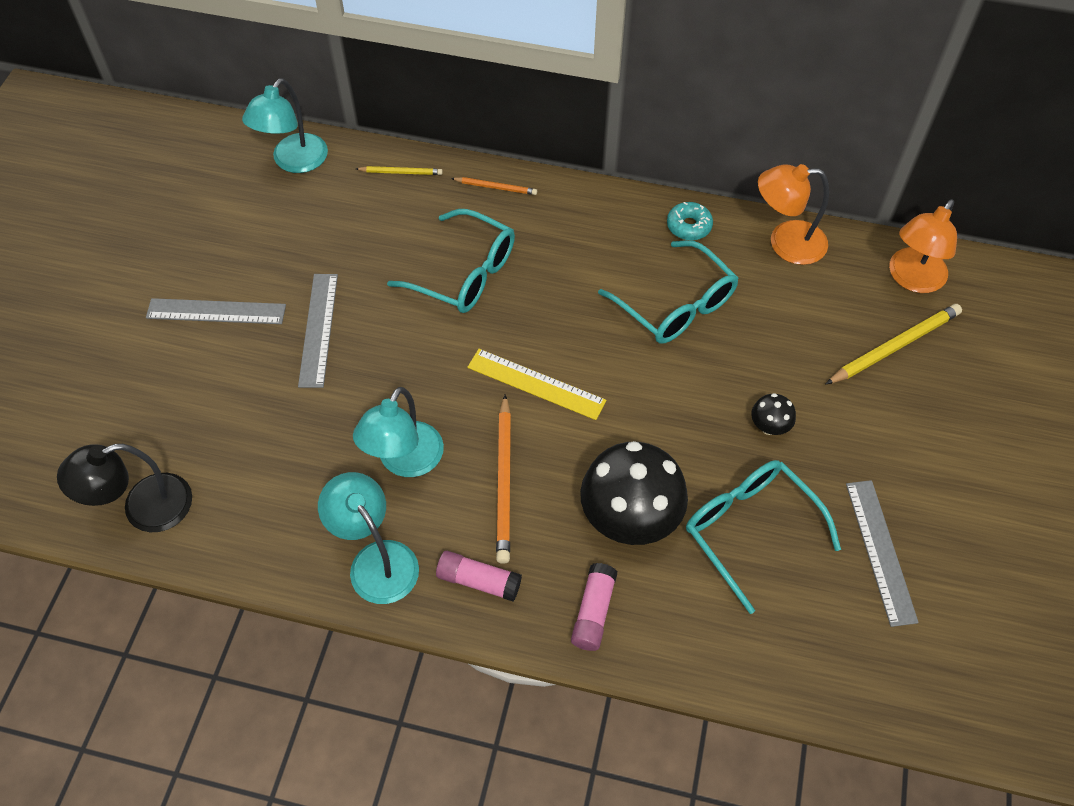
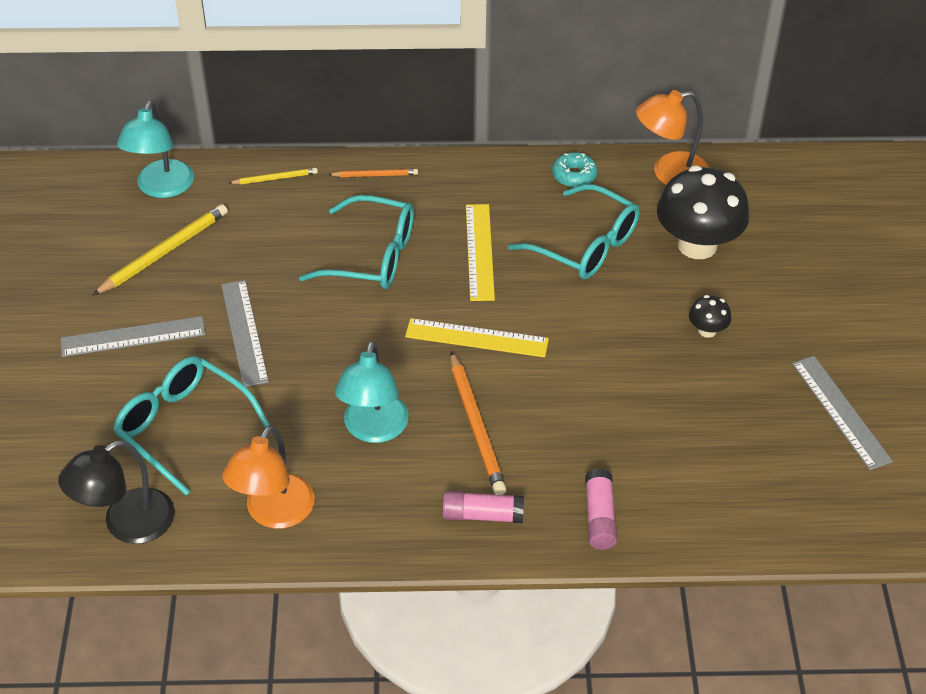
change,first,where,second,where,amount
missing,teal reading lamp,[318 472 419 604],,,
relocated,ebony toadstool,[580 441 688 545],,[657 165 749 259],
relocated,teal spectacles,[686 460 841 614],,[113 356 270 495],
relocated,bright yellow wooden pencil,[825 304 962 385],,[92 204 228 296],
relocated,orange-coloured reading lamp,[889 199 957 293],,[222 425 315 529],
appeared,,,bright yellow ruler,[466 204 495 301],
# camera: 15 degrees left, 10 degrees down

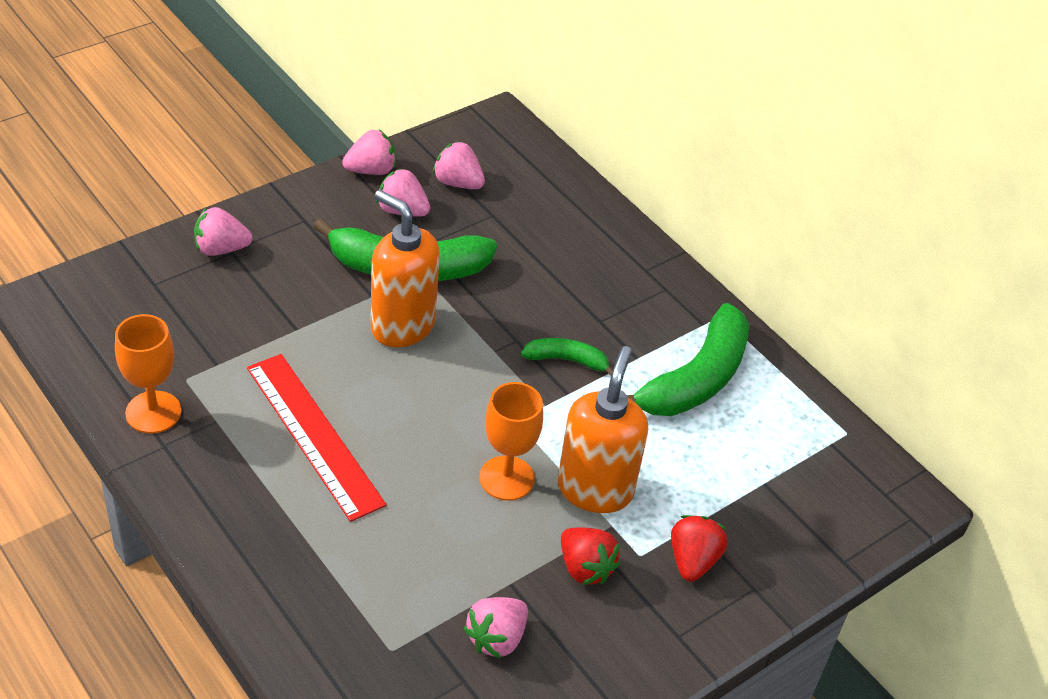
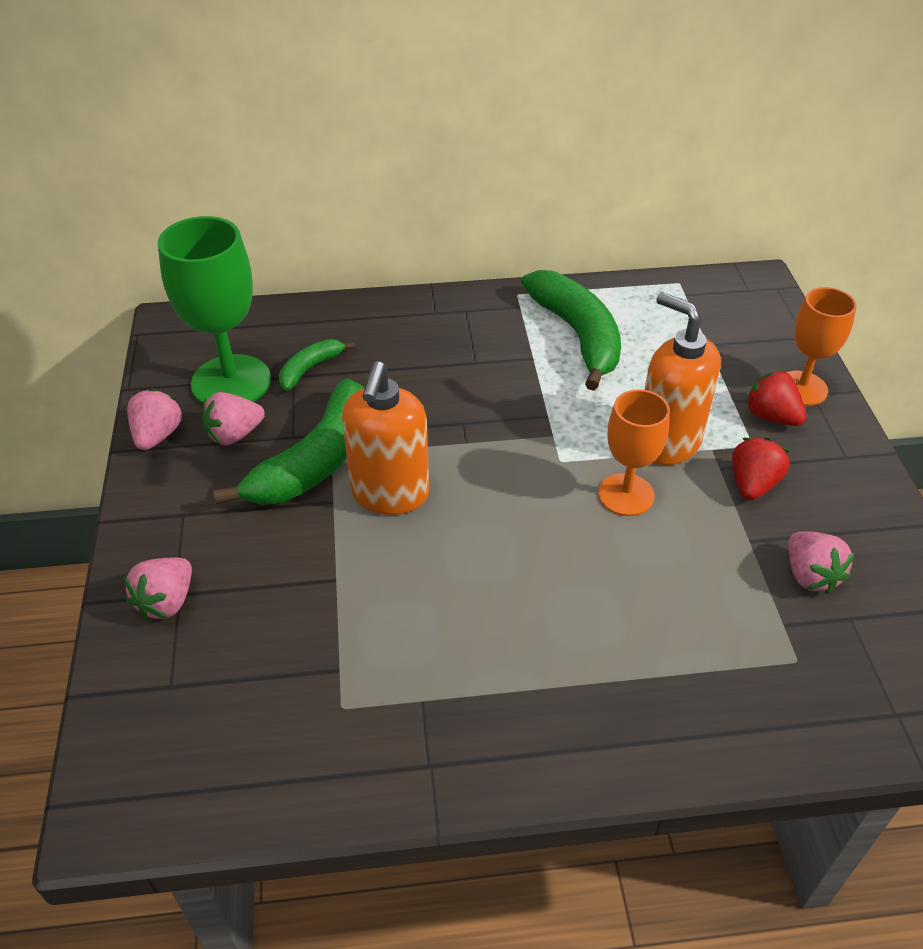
change,first,where,second,where,amount
relocated,orange-coloured wine glass,[115 314 181 433],,[786 287 856 406],
missing,crimson ruler,[247 354 387 522],,,
spun,orange-coloured soap dispenser,[371 190 440 348],,[342 361 429 515],60 degrees counterclockwise
exchanged,rose-pink berry,[433 141 485 189],green wine glass,[158 216 271 404],
relocated,green banana fruit,[521 338 613 375],,[279 339 355 391],
spun,crimson berry,[561 527 620 585],,[732 437 789 500],60 degrees counterclockwise
# camera: 55 degrees left, 0 degrees up

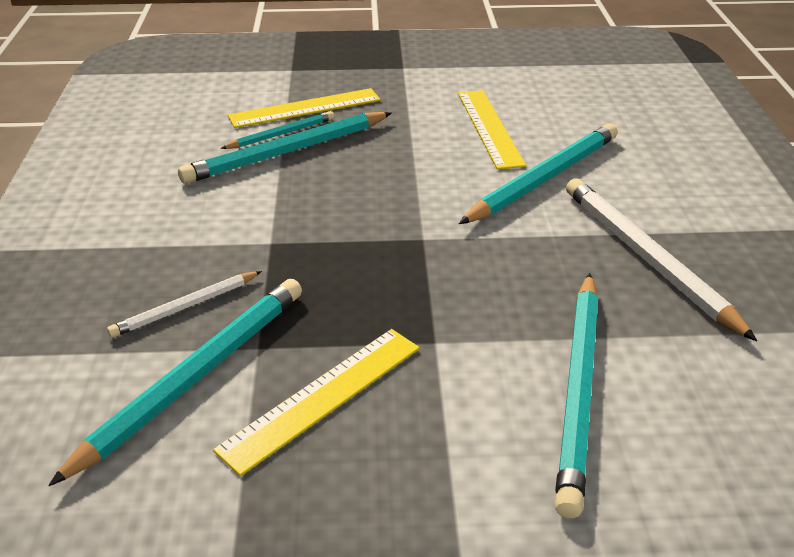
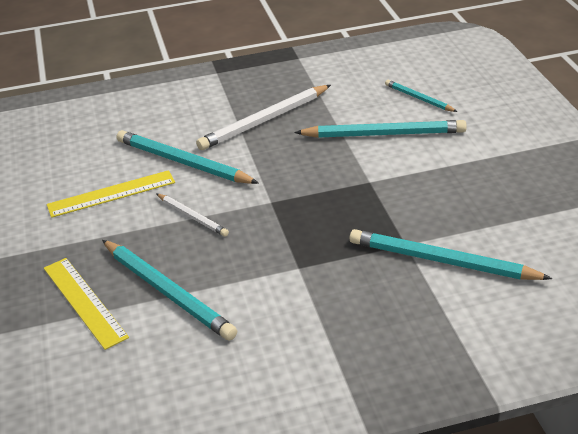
change,first,where,second,where,amount
relocated,pure white wooden pencil,[107 271 262 338],,[157 194 229 237],
missing,bright yellow ruler,[213 329 420 476],,,
relocated,teal wooden pencil,[220 111 334 149],,[385 80 457 112],
# camera: 100 degrees left, 0 degrees up

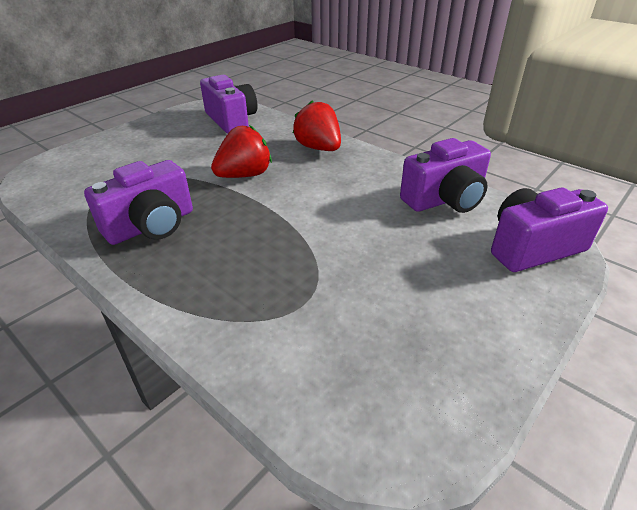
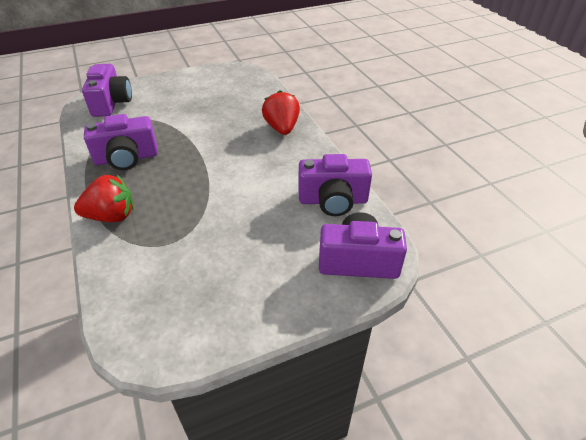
change,first,where,second,where,amount
relocated,royal purple compact camera,[200 75 258 134],,[82 64 132 117],
relocated,crimson berry,[211 125 272 178],,[74 175 134 222],
# camera: 25 degrees right, 5 degrees up

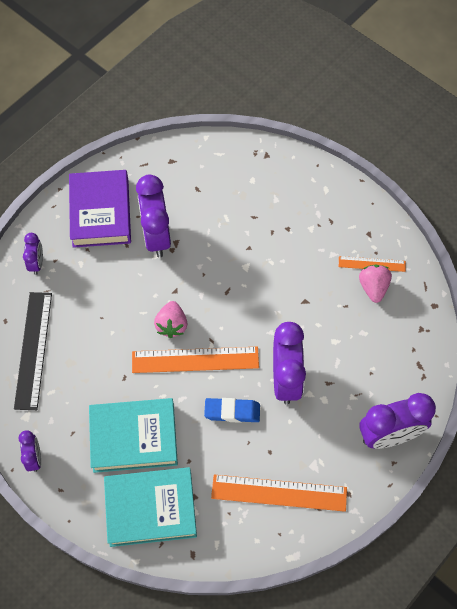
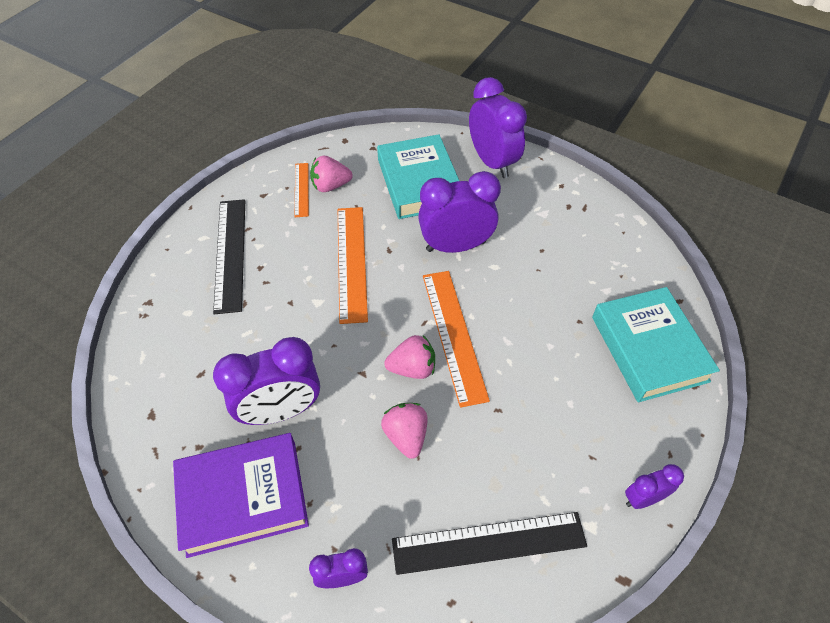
change,first,where,second,where,amount
relocated,teal hardback,[89 398 178 473],,[377 134 459 219],
missing,cobalt eraser,[204 398 260 423],,,
relocated,orange-coloured ruler,[211 475 347 512],,[338 207 368 324],
appeared,,,ebony ruler,[213 199 245 314],
appeared,,,rose-pink berry,[381 403 428 459],
# camera: 100 degrees left, 10 degrees down

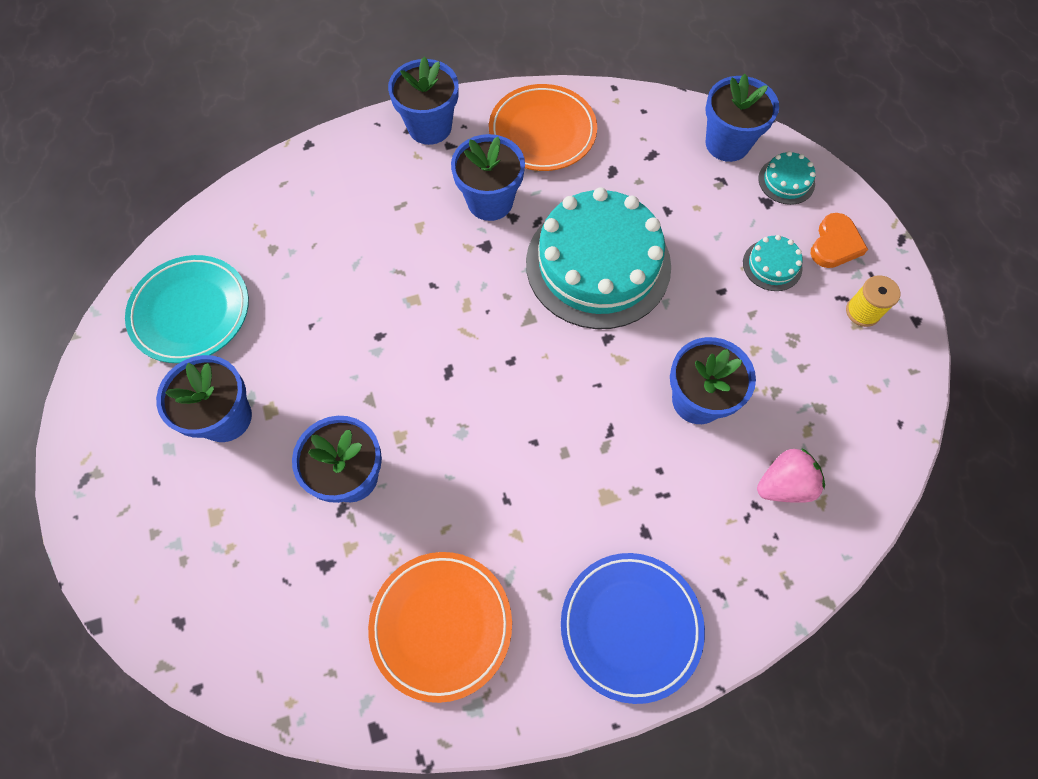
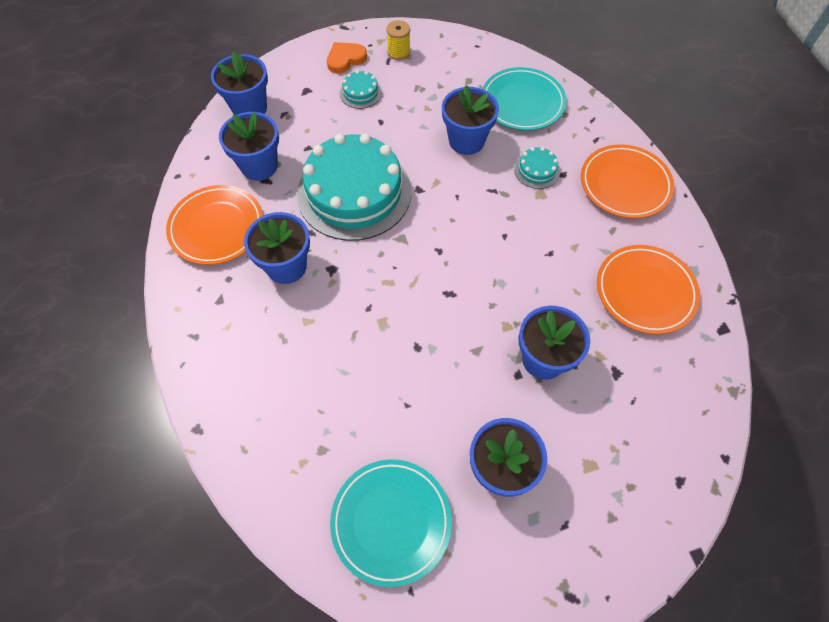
change,first,where,second,where,amount
relocated,cobalt plant pot,[388 56 458 145],,[219 112 279 181],
colour,cobalt dinner plate,[561 553 705 704],orange-coloured dinner plate,[581 144 674 219],
exchanged,rose-pink berry,[757 448 825 503],teal dinner plate,[483 67 567 131],
relocated,teal gateau,[758 151 816 205],,[514 147 560 189],
spun,orange-coloured love heart,[811 213 868 268],,[327 42 367 73],60 degrees counterclockwise
# camera: 90 degrees left, 5 degrees down

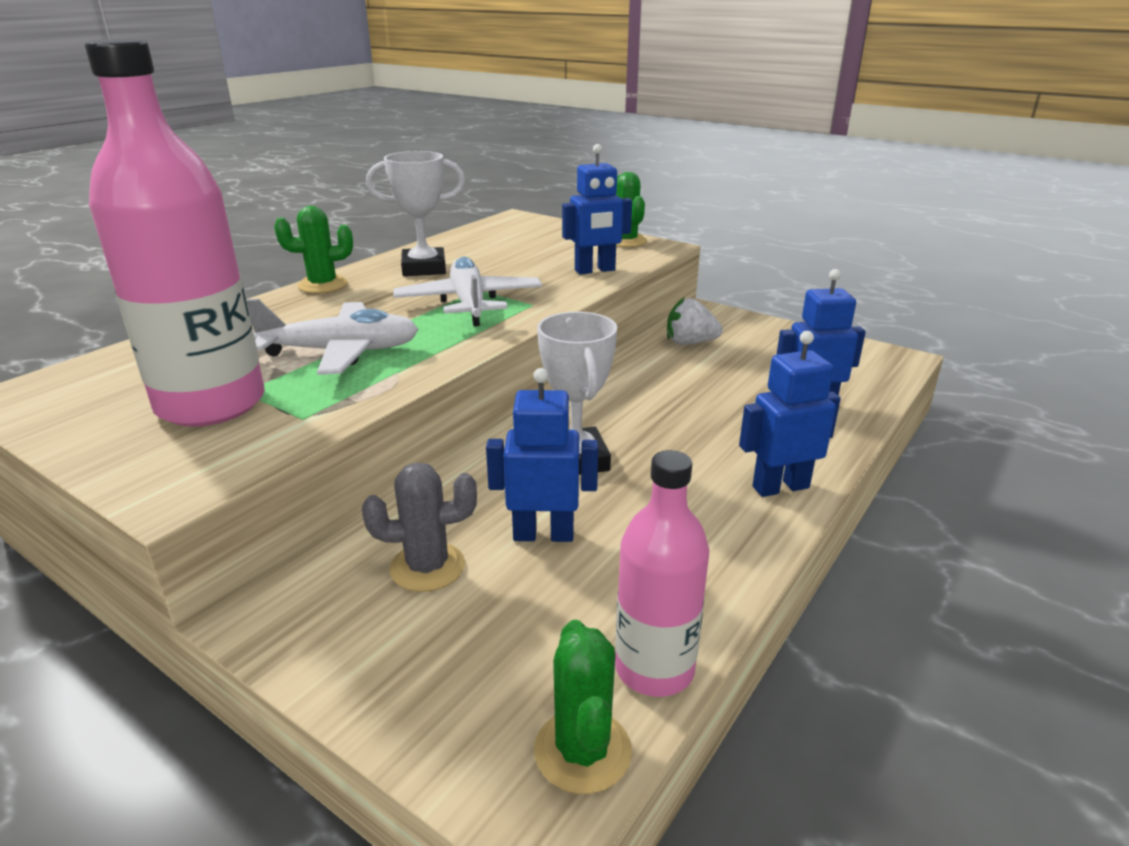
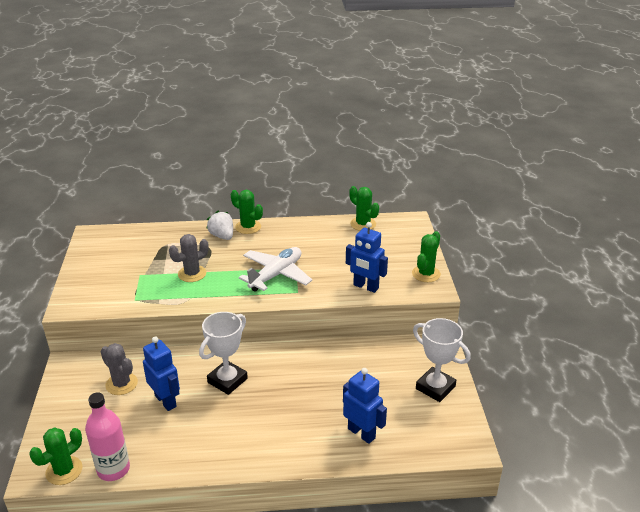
change,first,where,second,where,amount
missing,rose-pink flask,[85 39 265 427],,,
exchanged,pure white plane,[246 299 419 375],gray prickly plant,[169 234 209 282],
relocated,pure white prize cup,[366 151 465 276],,[413 318 471 402],
relocated,pure white berry,[667 297 723 345],,[206 211 233 240],
missing,cobalt robot,[739 331 841 497],,,
appeared,,,green prickly plant,[349 186 379 231],
# camera: 50 degrees right, 5 degrees up

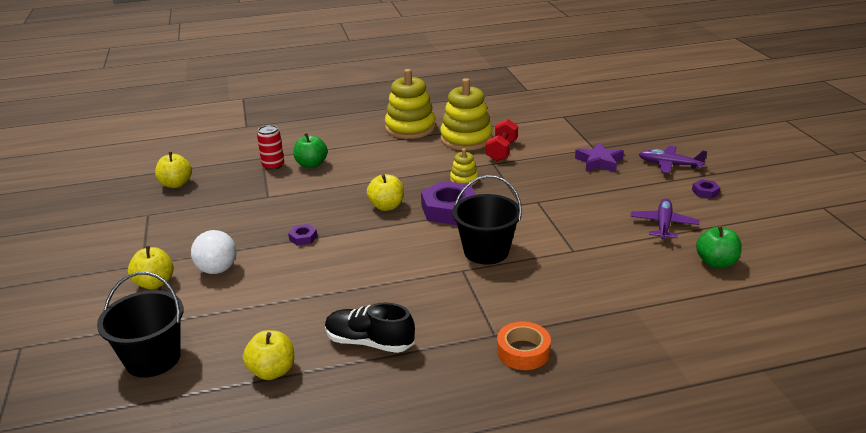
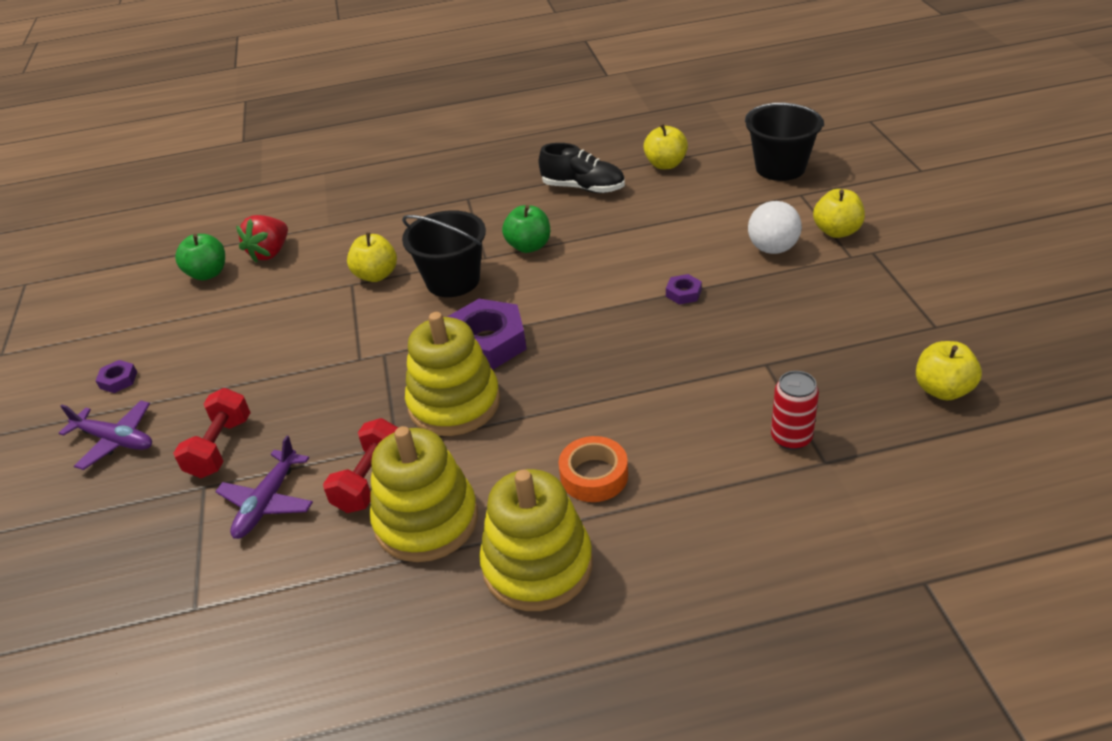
change,first,where,second,where,amount
relocated,green apple,[293 133 328 168],,[502 205 550 253],
relocated,bright yellow apple,[367 174 404 211],,[347 232 397 282],
size,bright yellow ring stacker,[450 148 478 185],,[405 312 500 436],x2.03
relocated,orange-coloured roll of tape,[497 322 551 370],,[558 436 628 502],
exchanged,royal purple star,[575 142 624 172],crimson hand weight,[173 388 251 478],
relocated,royal purple plane,[630 198 699 239],,[215 436 313 539],
appeared,,,crimson berry,[236 215 288 263],
# camera: 175 degrees left, 10 degrees up

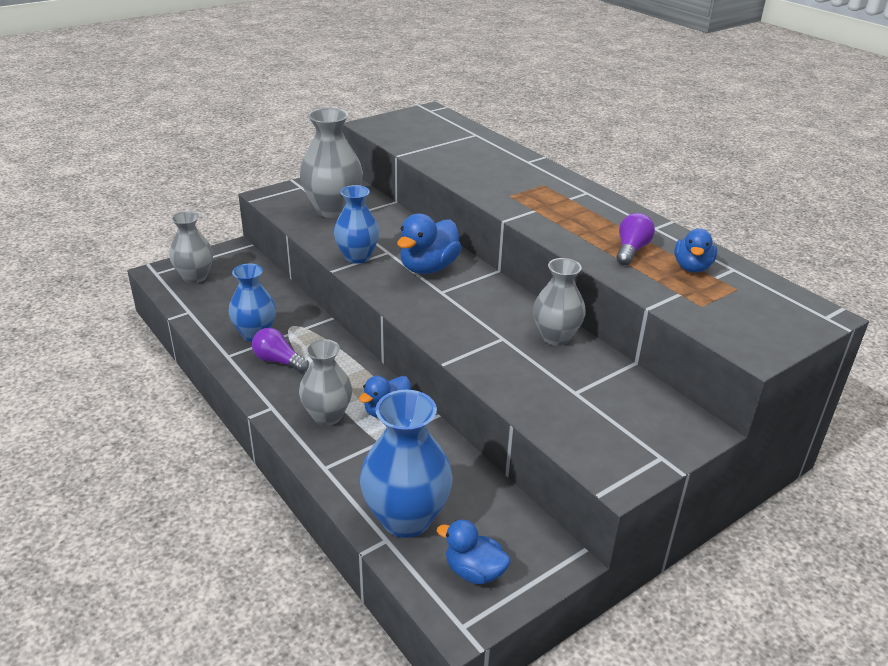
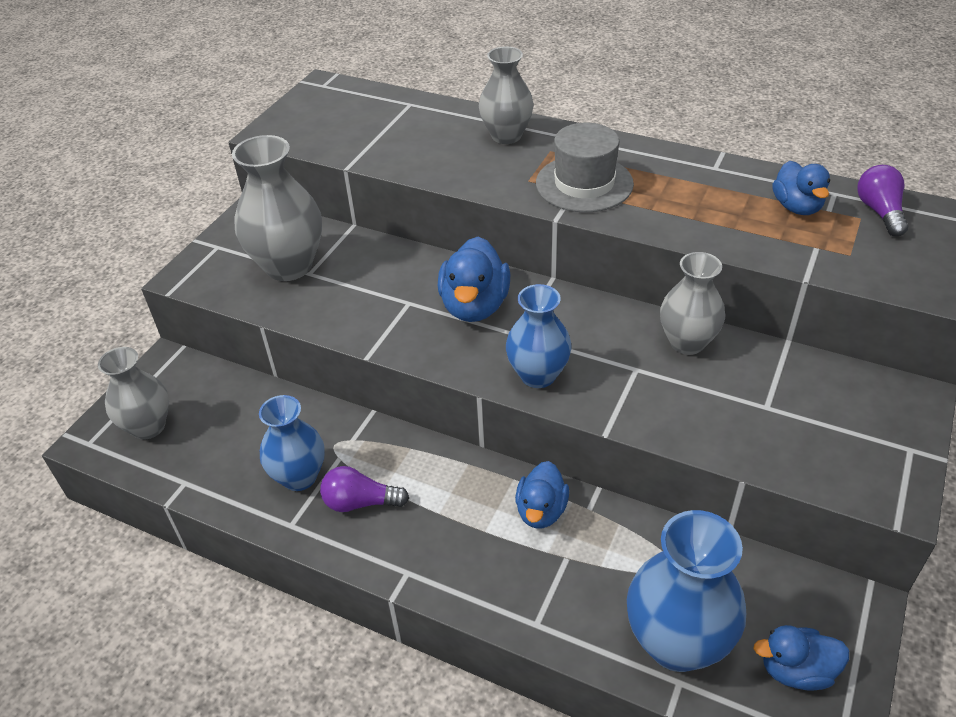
change,first,where,second,where,amount
relocated,gray tall vase,[299 339 352 426],,[479 47 534 144],
relocated,cobalt tall vase,[334 185 379 264],,[506 284 572 388],
relocated,royal purple light bulb,[616 213 655 265],,[857 165 908 237],
appeared,,,gray top hat,[536 123 634 212],
# camera: 25 degrees left, 10 degrees up

